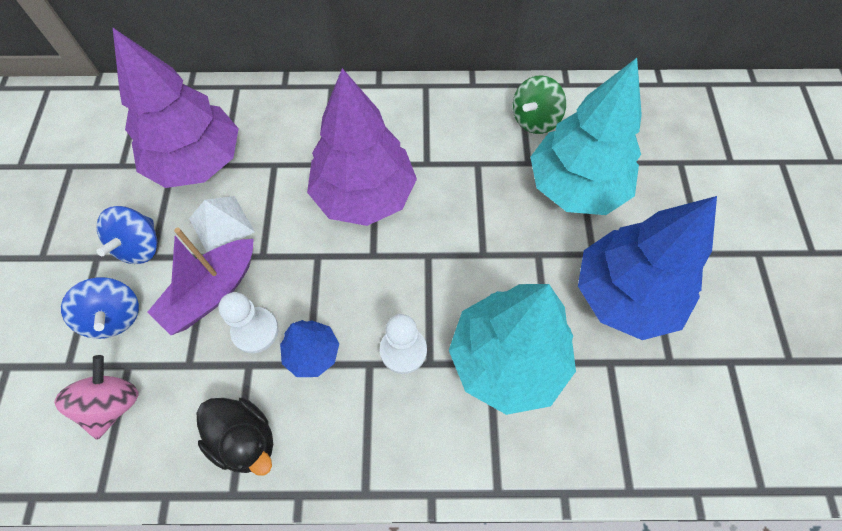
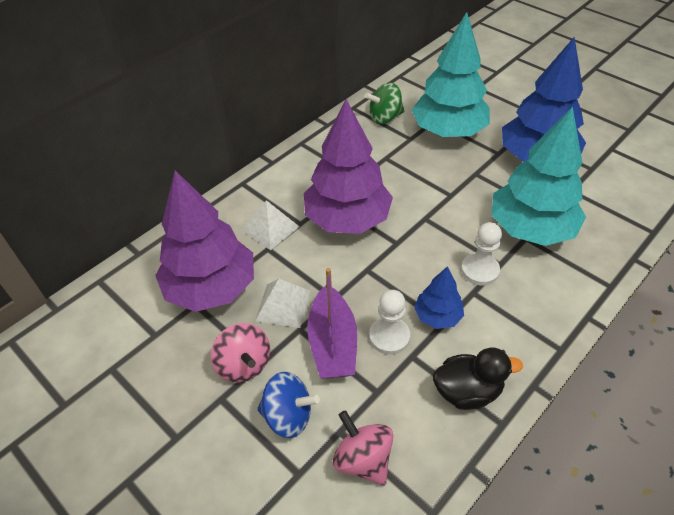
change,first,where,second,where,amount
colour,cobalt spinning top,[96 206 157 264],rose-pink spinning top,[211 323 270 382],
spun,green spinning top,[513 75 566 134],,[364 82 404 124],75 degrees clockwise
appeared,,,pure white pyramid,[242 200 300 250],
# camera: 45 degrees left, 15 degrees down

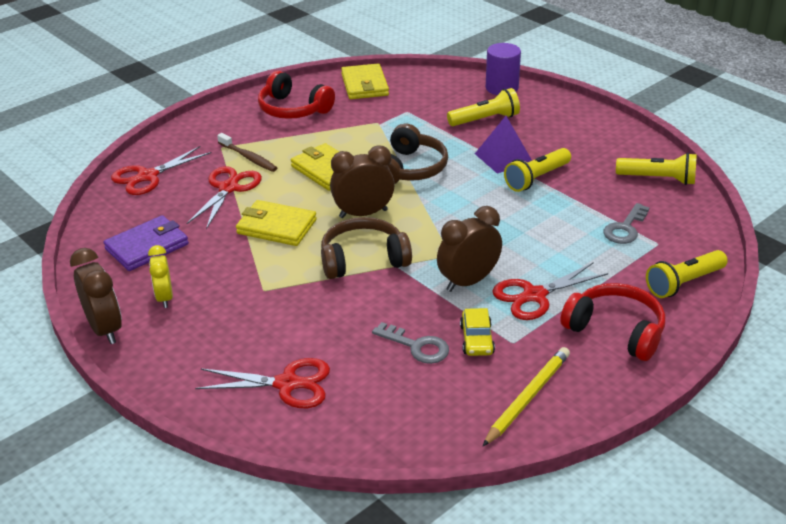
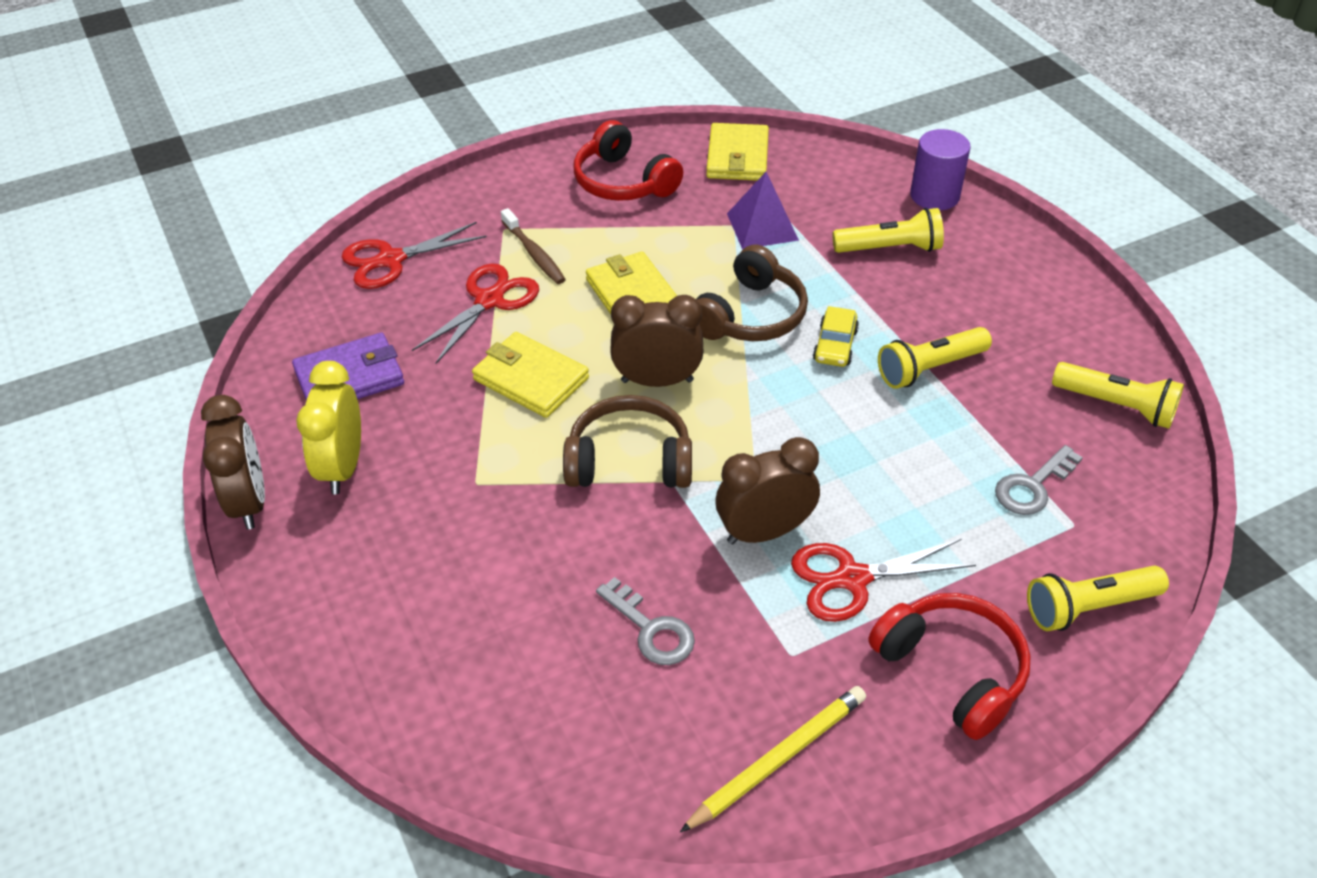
change,first,where,second,where,amount
size,bright yellow clock,[148 245 173 308],,[296 361 361 495],x1.51
missing,crimson pair of scissors,[195 358 330 408],,,
relocated,bright yellow toy car,[460 308 495 356],,[813 306 859 367],
relocated,royal purple pyramid,[475 116 532 174],,[727 172 799 249],
# camera: 15 degrees right, 10 degrees up

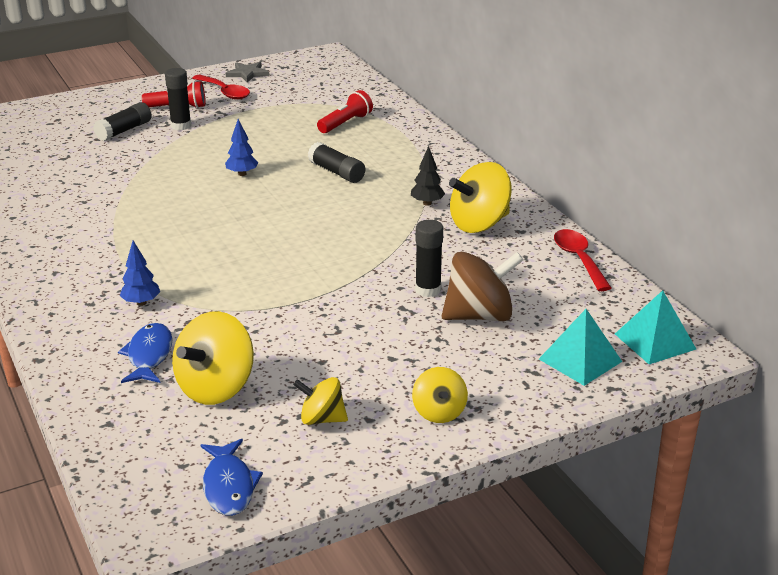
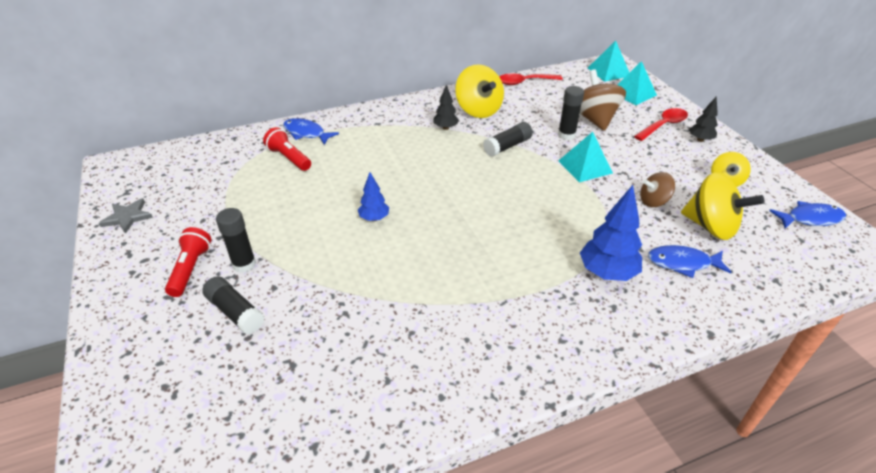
change,first,where,second,where,amount
size,cobalt fir tree,[120 241 160 306],,[580 185 642 281],x1.74
relocated,crimson tablespoon,[192 75 250 100],,[634 108 688 141],
relocated,ebony glue,[308 142 365 183],,[483 122 533 157],
exchanged,bright yellow spinning top,[412 367 468 423],ebony fir tree,[689 96 718 142],
appeared,,,cobalt fish,[283 118 339 145],
appeared,,,teal pyramid,[559 132 613 182],
appeared,,,russet spinning top,[640 172 675 207],
# camera: 85 degrees left, 10 degrees up

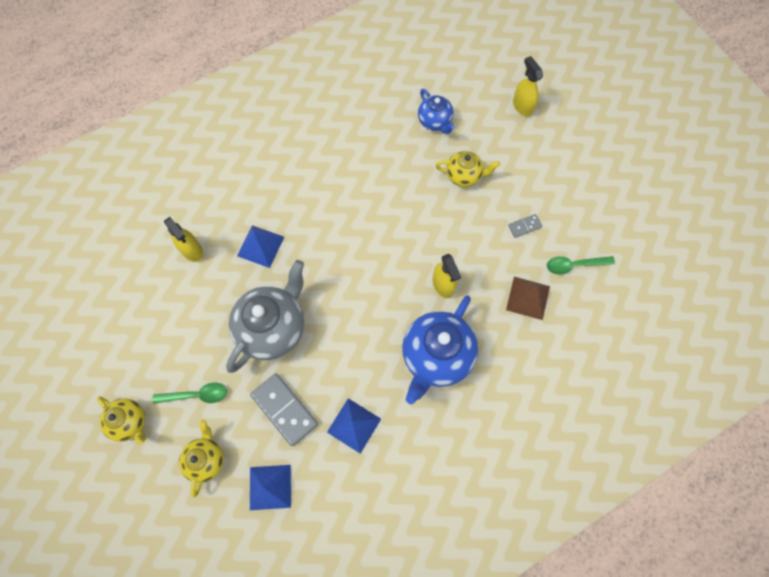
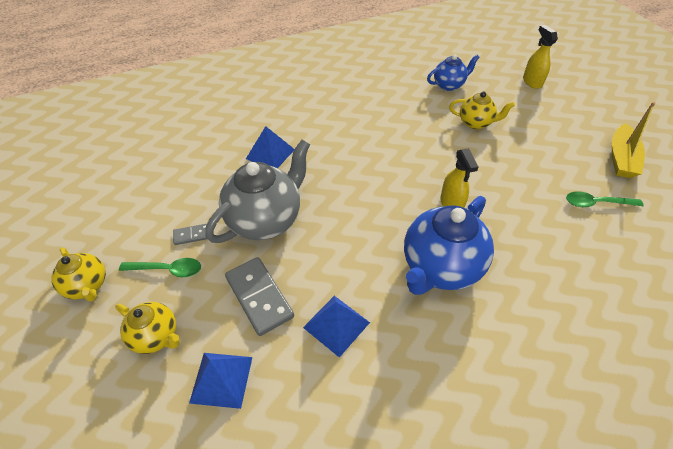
change,first,where,second,where,amount
missing,bright yellow spray cleaner,[164 217 203 262],,,
spun,bright yellow teapot,[179 420 224 498],,[115 302 180 354],105 degrees clockwise
spun,cobalt teapot,[418 89 455 134],,[427 54 480 91],90 degrees counterclockwise
missing,russet pyramid,[506 277 550 320],,,
relocated,gray domino tile,[508 214 542 238],,[173 224 207 245],
appeared,,,bright yellow toy boat,[612 102 655 178],
# camera: 10 degrees right, 20 degrees down

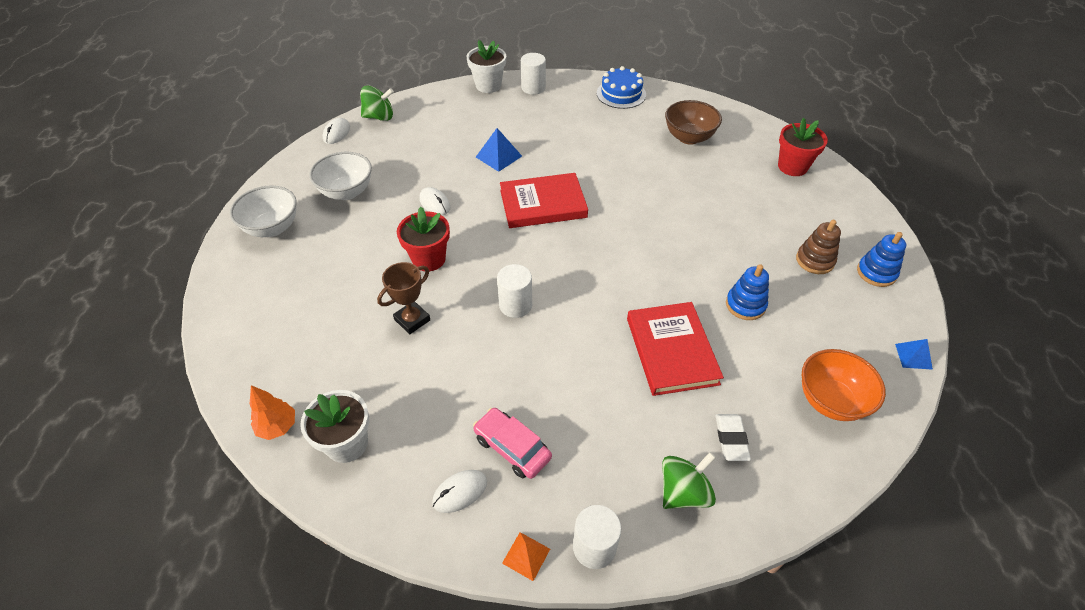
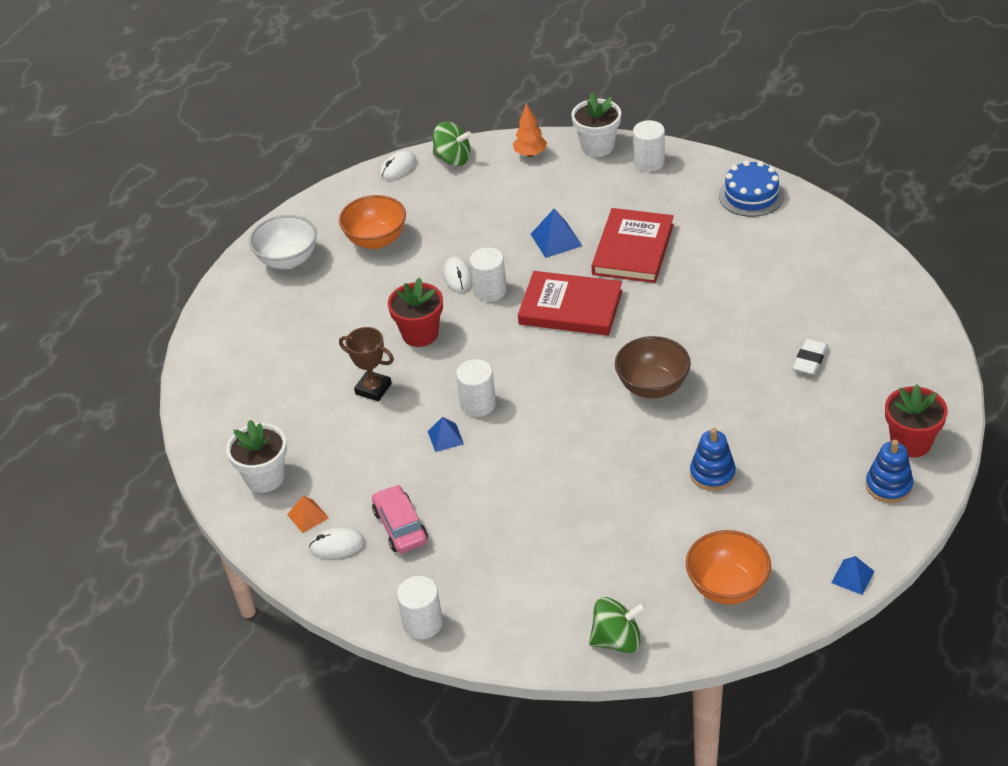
change,first,where,second,where,amount
relocated,orange-coloured fir tree,[250 385 295 440],,[513 103 547 157],
colour,pure white deep dish,[309 152 372 200],orange-coloured deep dish,[339 195 406 249],
spun,russet prize cup,[377 262 430 334],,[339 327 394 402],45 degrees clockwise
relocated,orange-coloured pyramid,[502 532 550 581],,[287 496 329 533],
relocated,crimson hardback,[627 302 724 396],,[591 208 674 283],
relocated,green spinning top,[662 452 716 509],,[589 597 646 653],
relocated,russet deep dish,[665 100 722 145],,[615 336 691 398],
relocated,pure white eraser,[715 414 751 461],,[793 339 828 375],
relocated,crimson plant pot,[778 118 828 176],,[885 385 948 458],
missing,russet ring stacker,[796 220 841 274],,,
appeared,,,cobalt pyramid,[428 417 464 452],
appeared,,,pure white cylinder,[470 247 507 302],
# camera: 30 degrees right, 5 degrees down

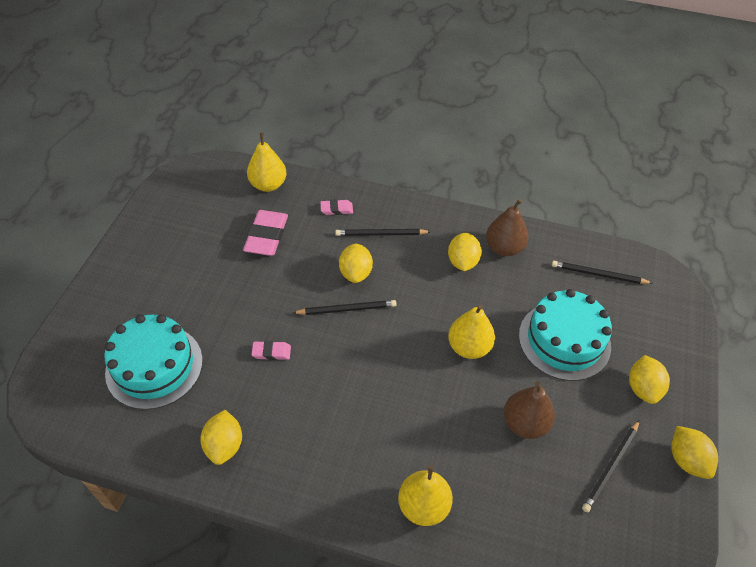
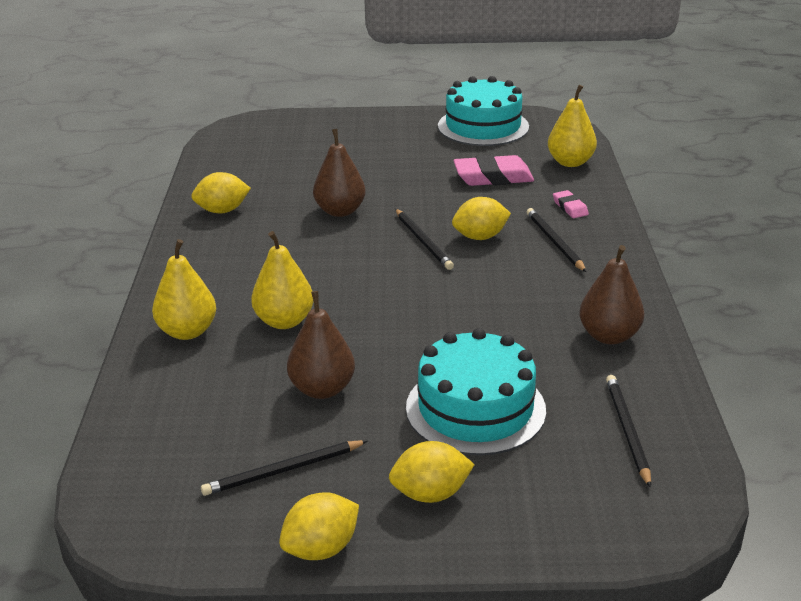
change,first,where,second,where,amount
relocated,teal gateau,[104 314 203 410],,[438 76 529 146],
exchanged,rose-pink eraser,[251 341 291 360],russet pear,[313 129 366 217],
missing,bright yellow lemon,[448 233 482 271],,,
relocated,bright yellow pear,[448 304 495 359],,[251 231 314 329],
spun,ebony wooden pencil,[582 420 640 513],,[201 440 367 496],45 degrees counterclockwise
# camera: 75 degrees right, 20 degrees down

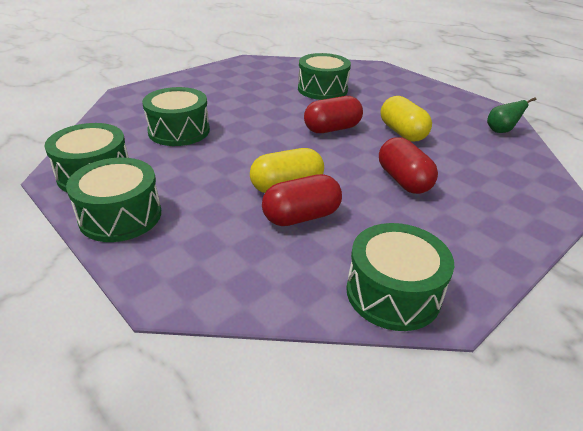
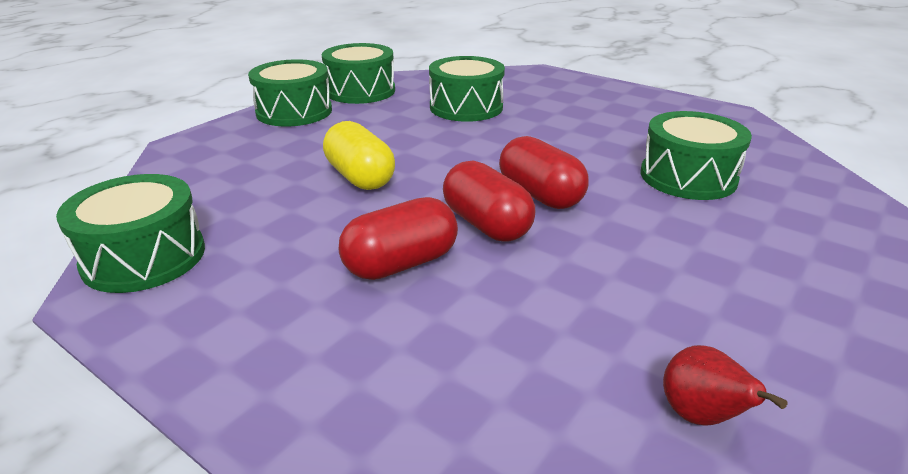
change,first,where,second,where,amount
relocated,crimson pill shape,[262 174 342 226],,[443 161 535 241],
missing,bright yellow pill shape,[381 96 432 141],,,
colour,green pear,[487 97 536 133],crimson pear,[663 345 787 426],
# camera: 80 degrees right, 5 degrees down

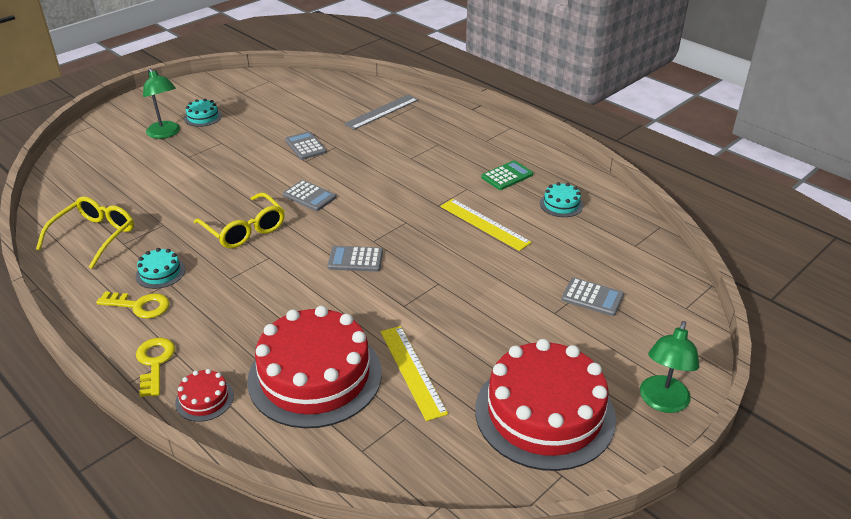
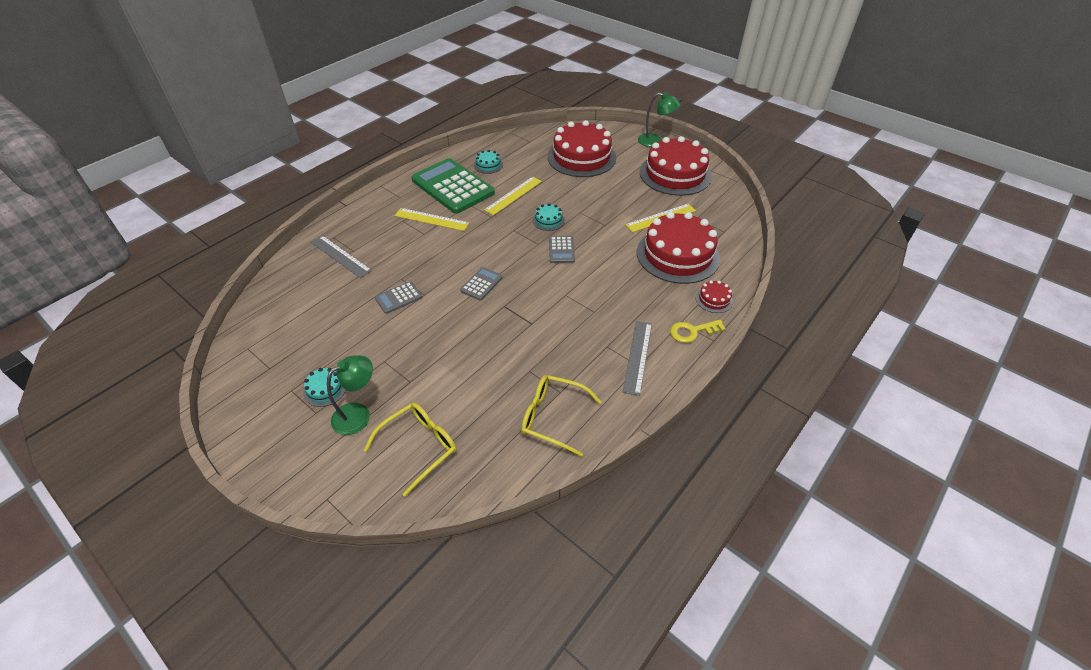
change,first,where,second,where,amount
exchanged,bright yellow latchkey,[96 291 169 319],gray ruler,[623 321 652 396],
relocated,teal gateau,[135 248 185 289],,[533 203 565 231],
relocated,bright yellow spectacles,[194 192 285 248],,[364 403 457 496],
size,green calculator,[481 160 533 190],,[411 158 495 214],x2.28
exchanged,gray calculator,[561 278 624 316],crimson gateau,[547 120 616 177],
appeared,,,bright yellow ruler,[395 208 469 231],
# camera: 95 degrees left, 10 degrees up

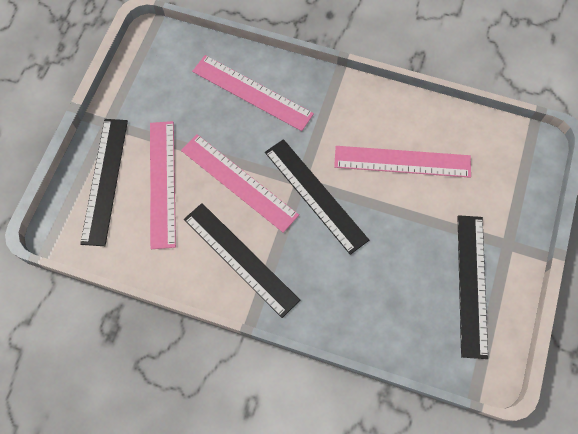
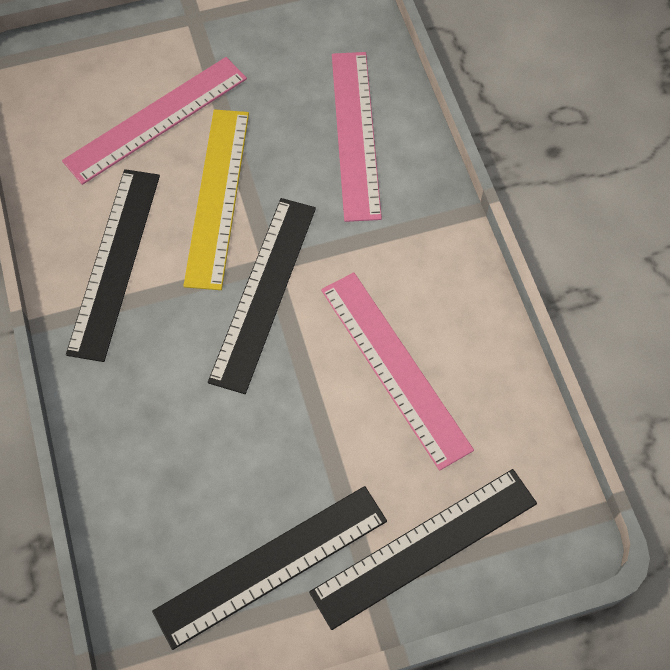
change,first,where,second,where,amount
relocated,ebony ruler,[80 119 128 246],,[309 469 537 630],
colour,rose-pink ruler,[181 134 299 233],bright yellow ruler,[183 110 249 290],
# camera: 55 degrees right, 5 degrees down

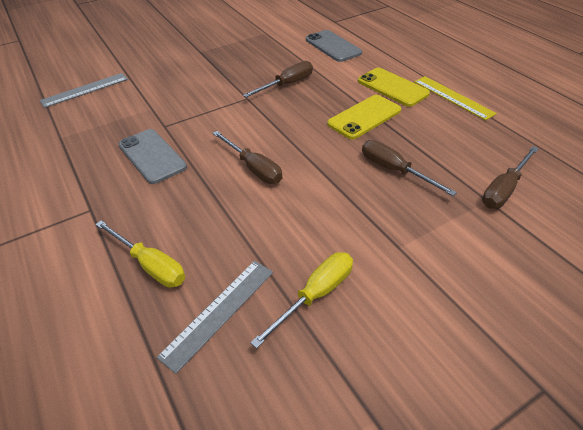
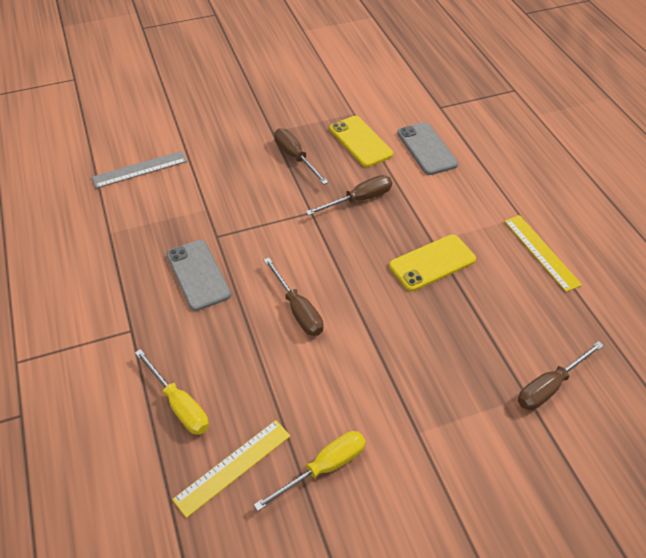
change,first,where,second,where,amount
colour,gray ruler,[156 261 273 374],bright yellow ruler,[172 420 290 518],
relocated,bright yellow mobile phone,[358 68 430 107],,[330 116 393 167],
relocated,russet hand screwdriver,[362 140 457 196],,[274 128 329 184],
# camera: 10 degrees right, 5 degrees up

